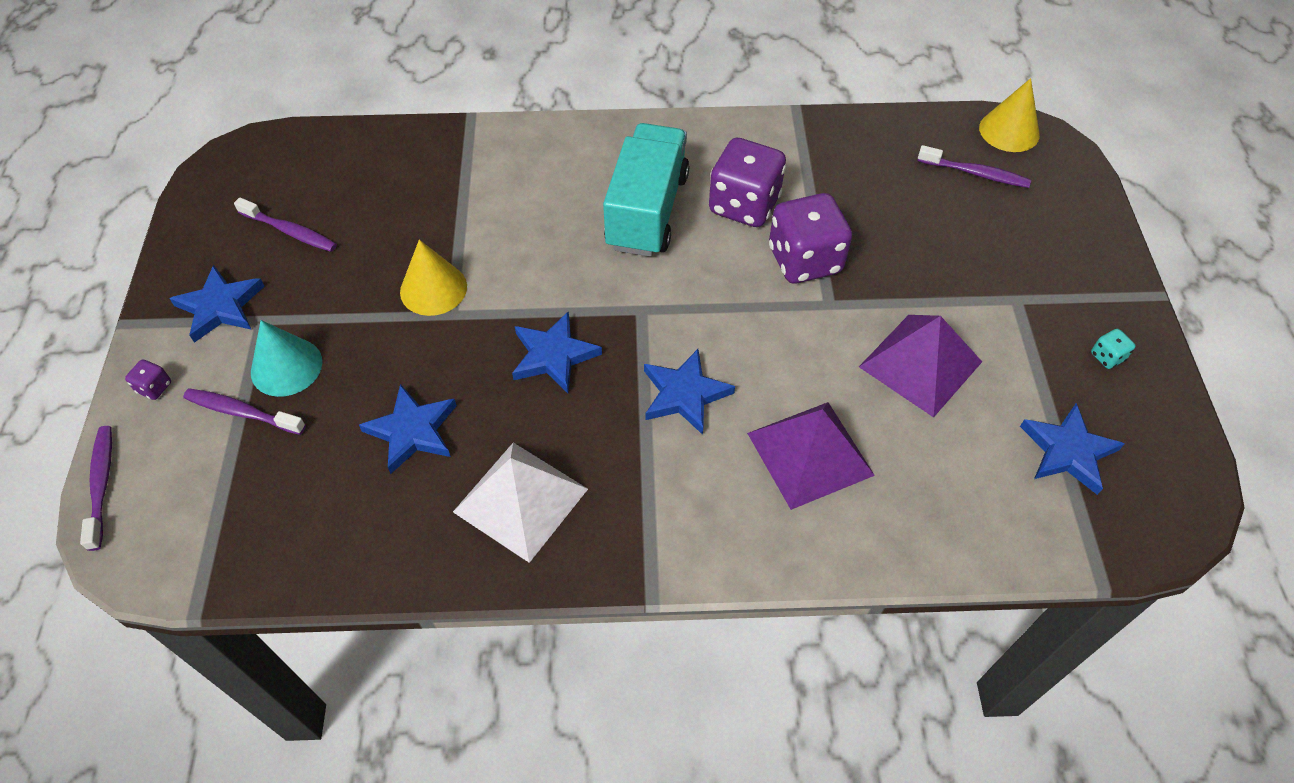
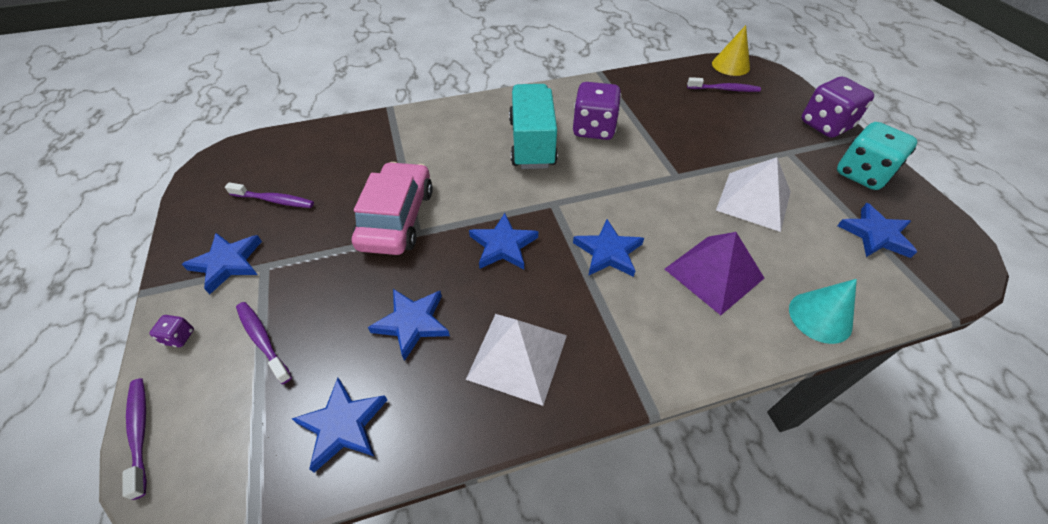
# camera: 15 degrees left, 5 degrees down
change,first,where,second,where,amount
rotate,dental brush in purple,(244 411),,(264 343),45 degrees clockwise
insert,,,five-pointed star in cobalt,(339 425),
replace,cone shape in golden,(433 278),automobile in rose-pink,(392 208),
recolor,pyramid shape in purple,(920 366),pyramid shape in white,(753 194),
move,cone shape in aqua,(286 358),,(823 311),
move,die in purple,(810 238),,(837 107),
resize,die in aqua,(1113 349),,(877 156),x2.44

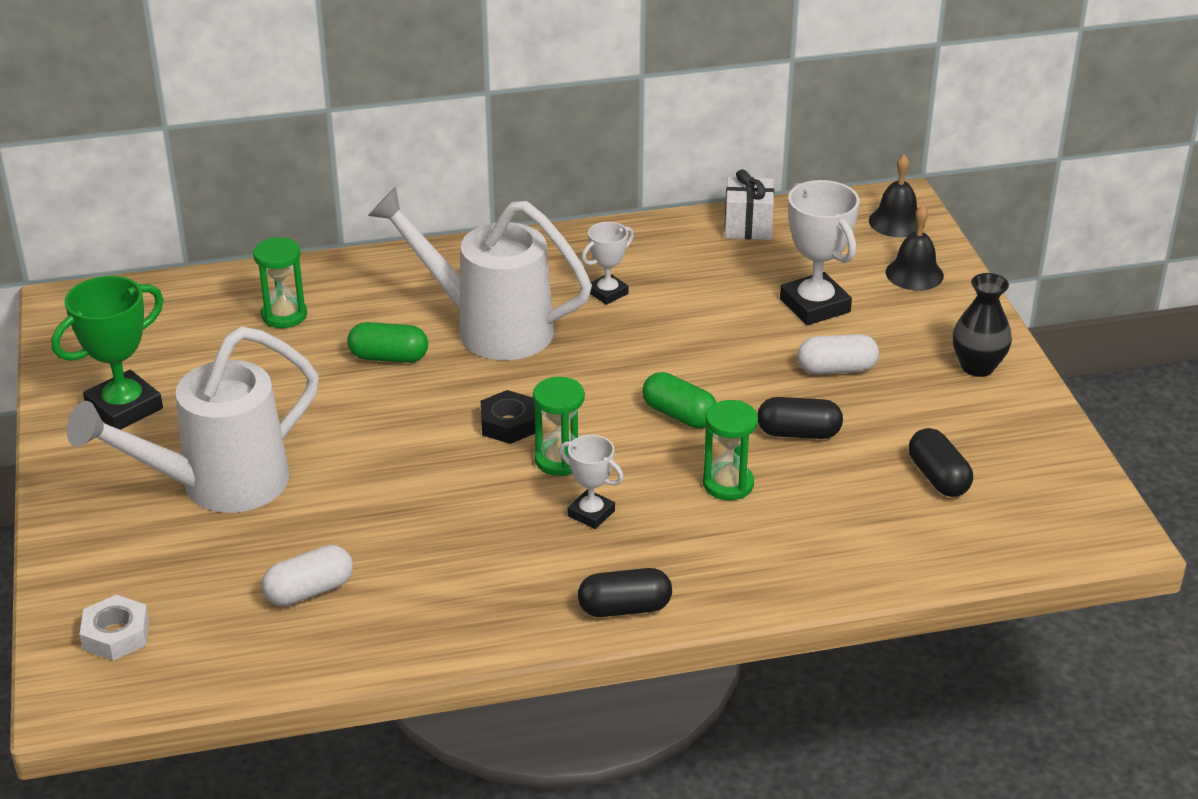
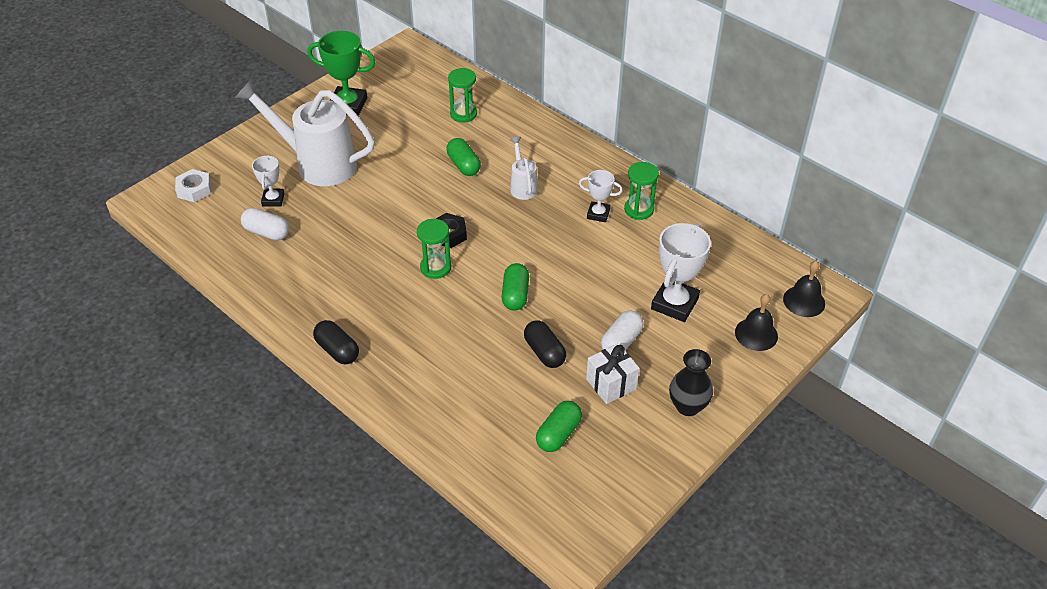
# camera: 55 degrees right, 10 degrees up
change,first,where,second,where,amount
move,prize cup in white,(591 482),,(268 181),
resize,sprinkling can in white,(480 273),,(524 168),x0.47
recolor,pill in jet-black,(941 462),pill in green,(559 426),
move,gift in white,(749 204),,(612 373),
rotate,pill in white,(838 354),,(622 330),75 degrees clockwise
move,sand timer in green,(730 450),,(641 191),

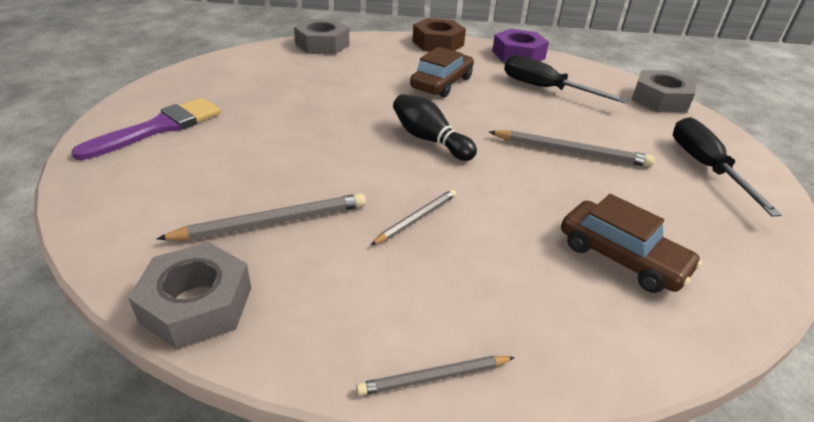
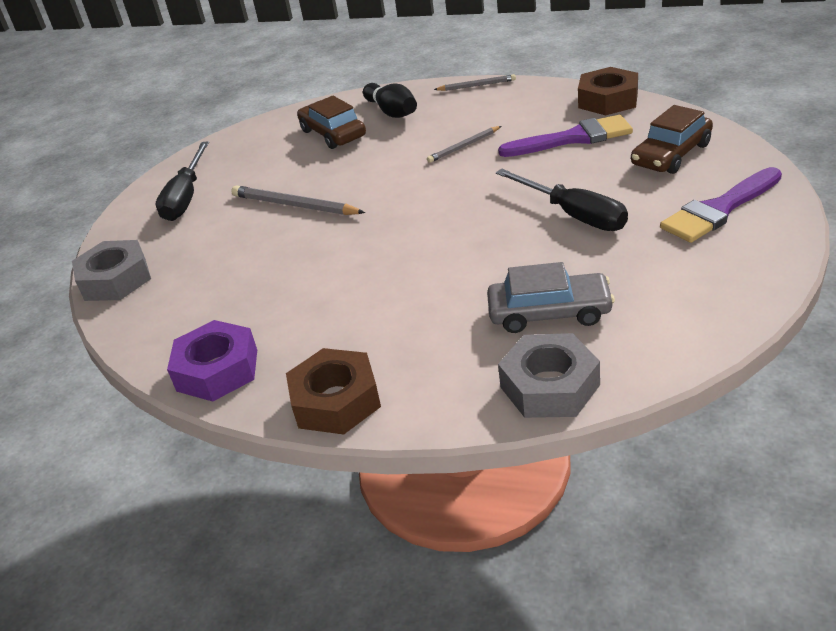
# camera: 160 degrees left, 0 degrees up
change,first,where,second,where,amount
move,skittle in jet-black,(435 127),,(390 100),
insert,,,automobile in grey,(551 297),
move,screwdriver in jet-black,(566 79),,(562 200),
replace,lead pencil in grey,(261 216),paintbrush in purple,(565 136),
recolor,nut in grey,(189 296),nut in russet,(608 91),
move,automobile in russet,(442 72),,(672 139),

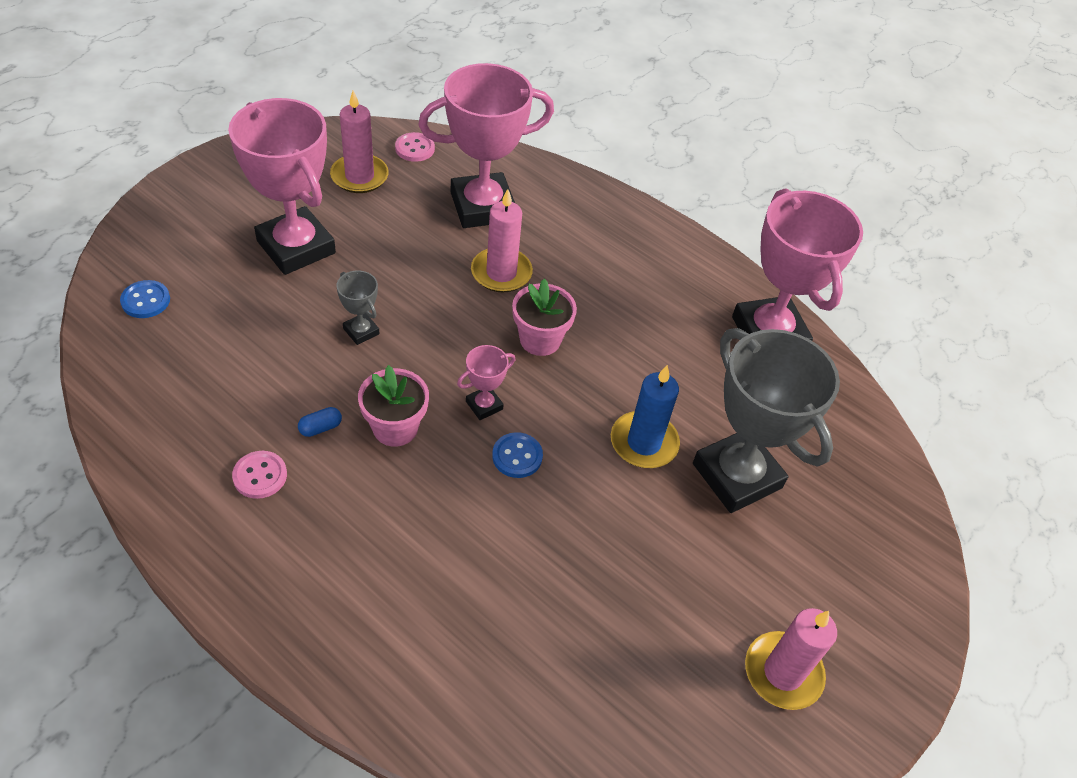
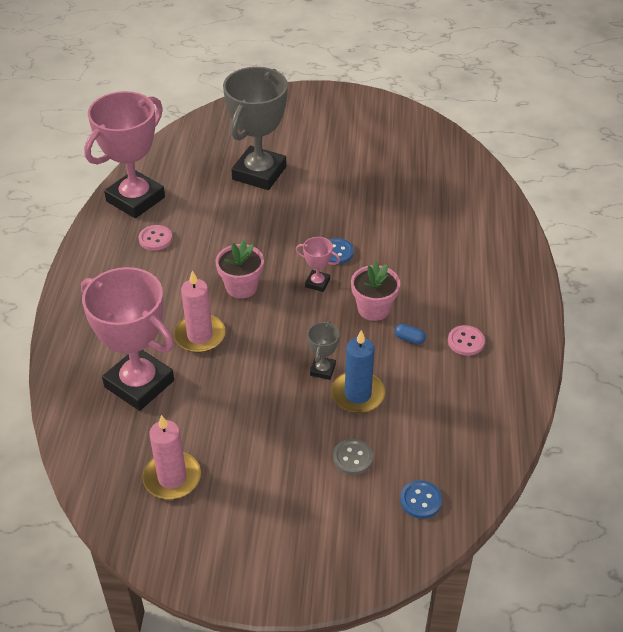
# camera: 120 degrees left, 5 degrees down
change,first,where,second,where,amount
move,sewing button in rose-pink,(415 147),,(155 238),
move,candle in cobalt,(645 416),,(358 371),
insert,,,sewing button in grey,(353 457),
delete,prize cup in rose-pink,(282 186),,,
delete,candle in rose-pink,(791 659),,,

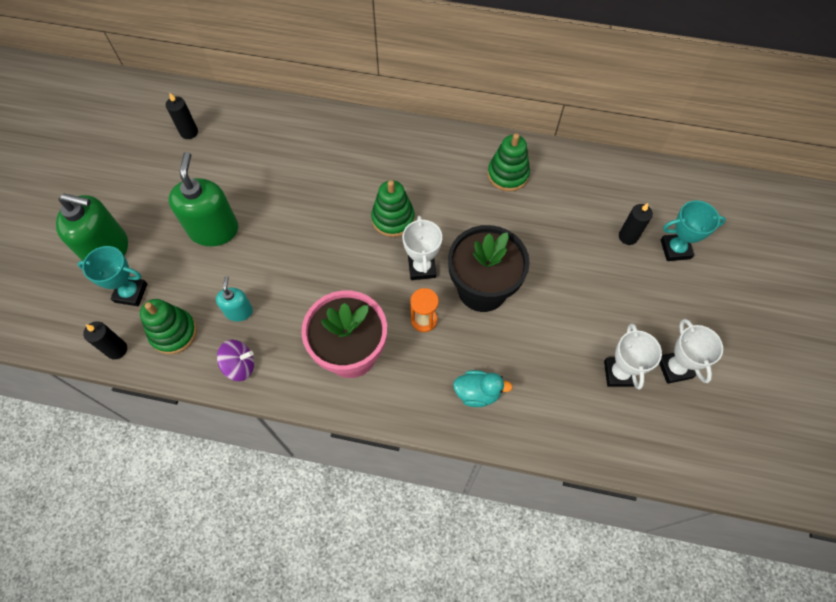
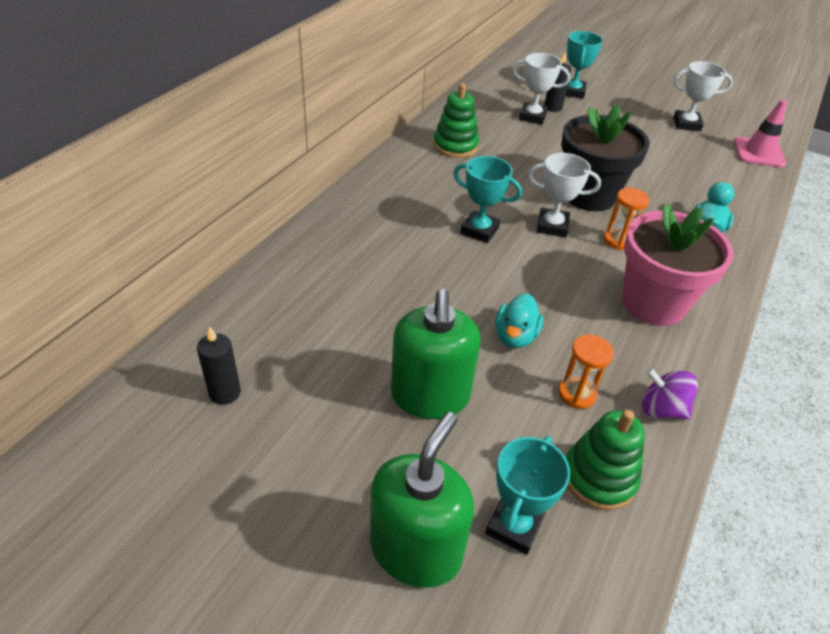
# camera: 75 degrees left, 20 degrees down
change,first,where,second,where,amount
rotate,soap dispenser in green,(203 199),,(436 354),105 degrees counterclockwise
replace,ring stacker in green,(393 208),prize cup in aqua,(488 199),
insert,,,toy duck in aqua,(519 321),
move,prize cup in white,(633 356),,(541 89),
replace,soap dispenser in aqua,(234 299),sand timer in orange,(586 372),
rotate,toy top in purple,(235 360),,(670 393),75 degrees counterclockwise
insert,,,safety cone in rose-pink,(760 133),
delete,candle in jet-black,(105 340),,,

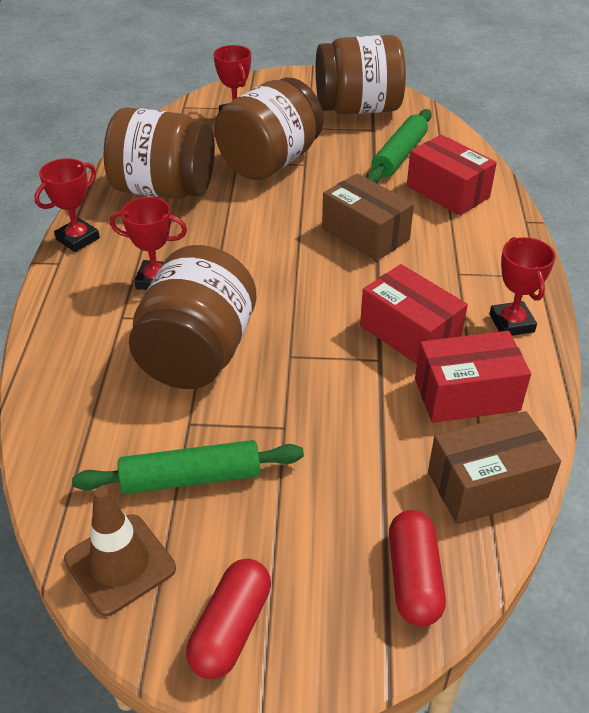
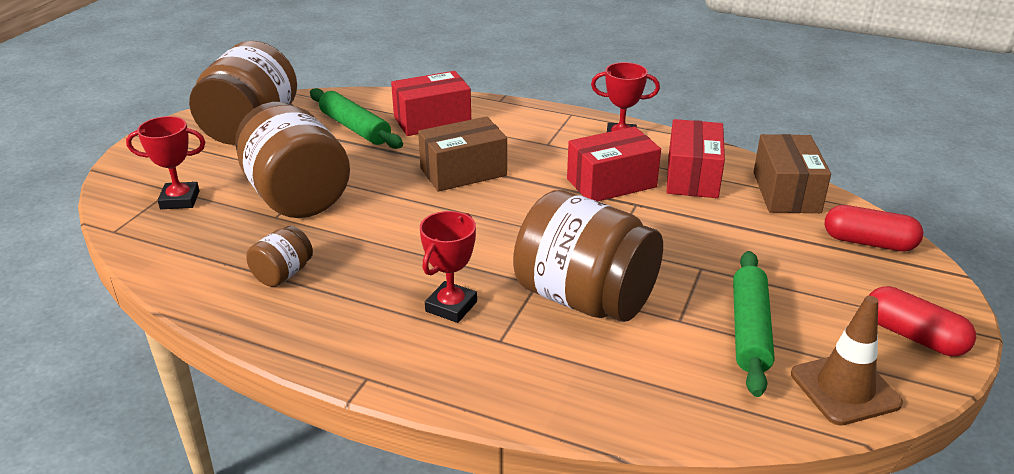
# camera: 70 degrees left, 10 degrees down
change,first,where,second,where,amount
resize,jam jar in russet,(159 153),,(279 256),x0.46
delete,prize cup in scarlet,(67 205),,,

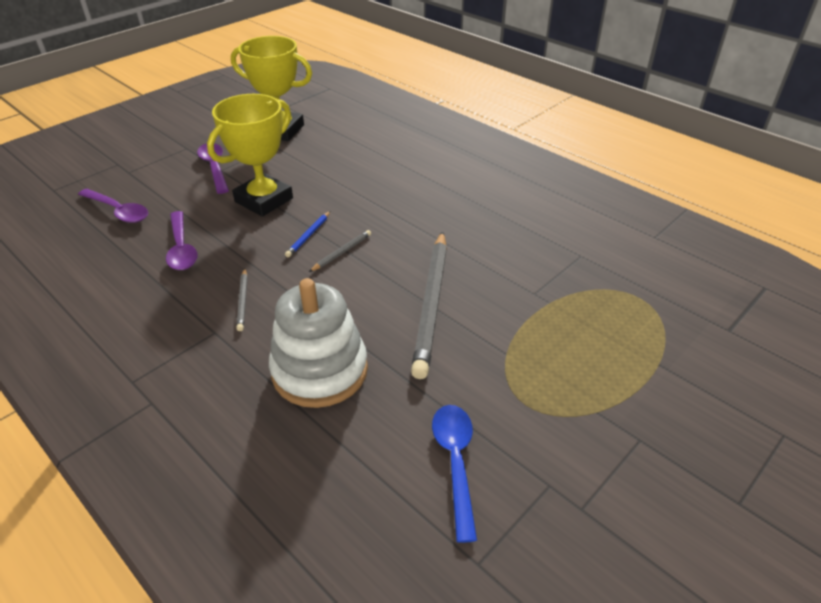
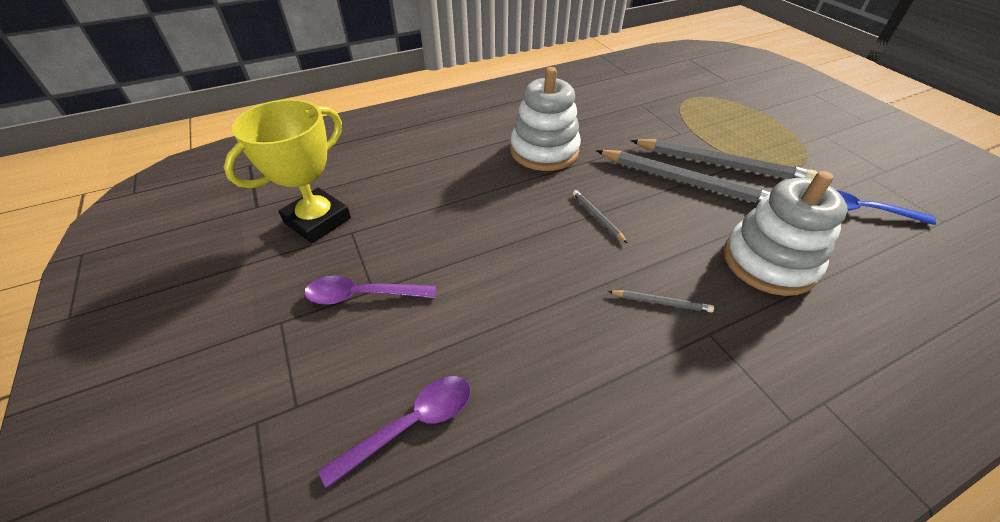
# camera: 70 degrees left, 5 degrees up
change,first,where,second,where,amount
insert,,,ring stacker in white,(545 119),
insert,,,lead pencil in grey,(724 159),
delete,spoon in purple,(182 240),,,
delete,prize cup in golden,(250 155),,,
delete,lead pencil in cobalt,(307 234),,,

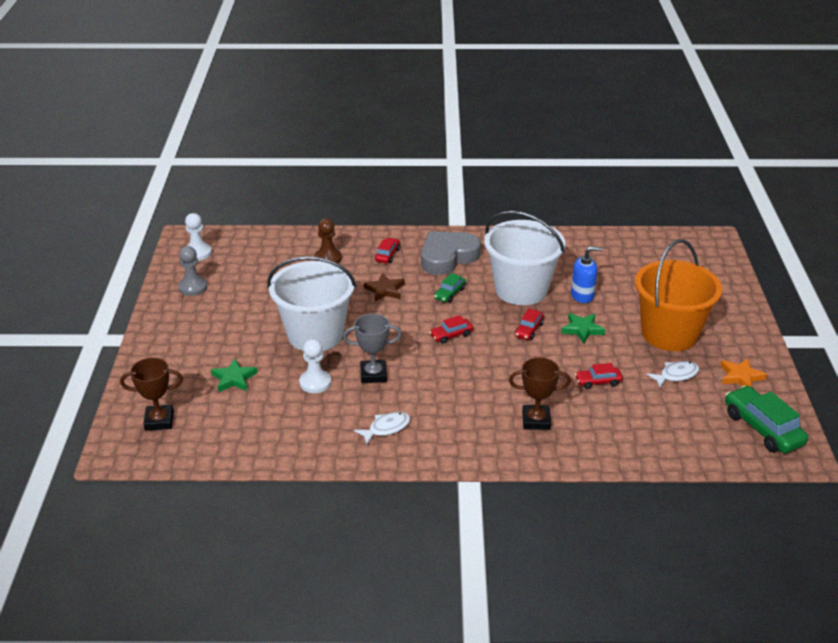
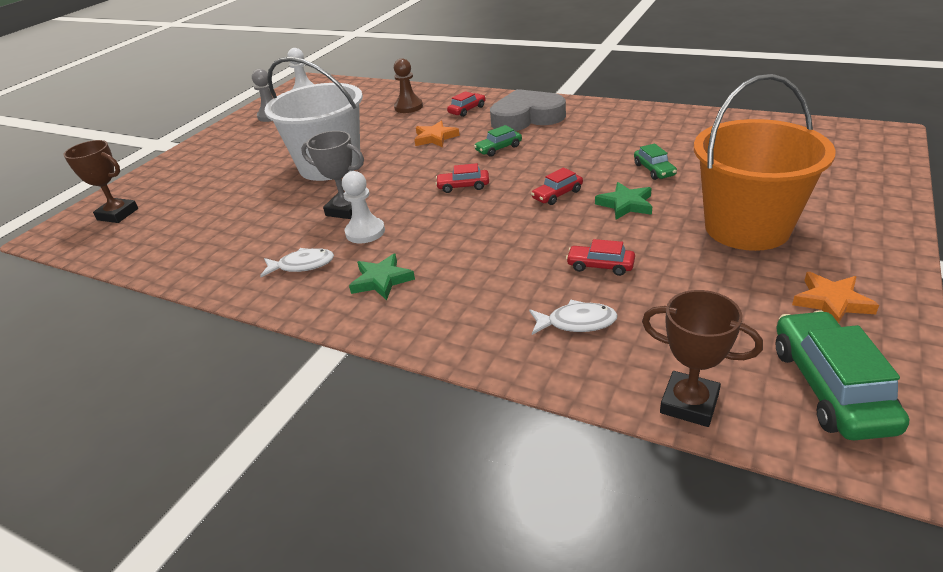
# camera: 30 degrees right, 0 degrees up
change,first,where,second,where,amount
move,game pawn in white,(315 366),,(363 207),
move,five-pointed star in green,(234 375),,(382 277),
recolor,five-pointed star in russet,(384 287),five-pointed star in orange,(437 134),
move,toy fish in white,(673 374),,(573 317),
replace,soap dispenser in cobalt,(587 274),automobile in green,(655 161),
move,prize cup in russet,(540 393),,(702 358),
delete,sand bucket in white,(524 258),,,

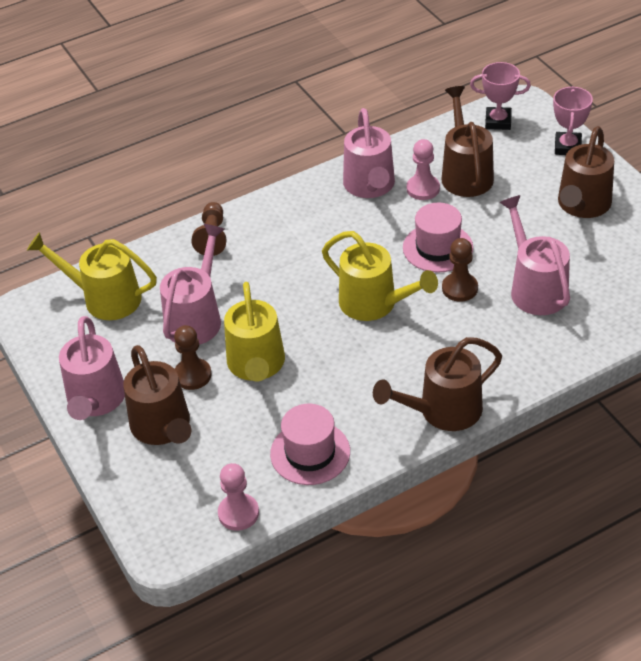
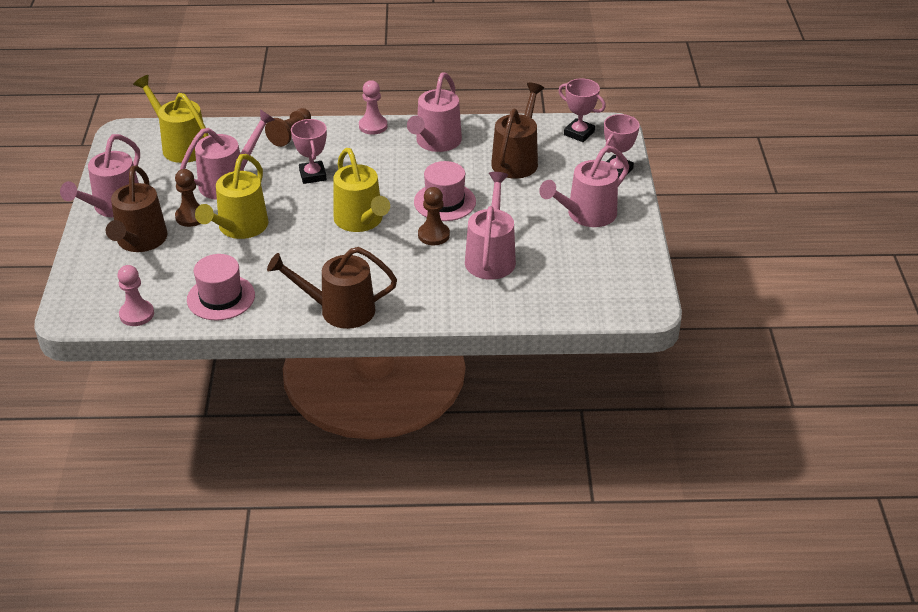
# camera: 25 degrees right, 5 degrees down
change,first,where,second,where,amount
insert,,,prize cup in rose-pink,(309 151),
move,game pawn in rose-pink,(423 169),,(373 107),
recolor,sprinkling can in russet,(586 172),sprinkling can in rose-pink,(584 186),

